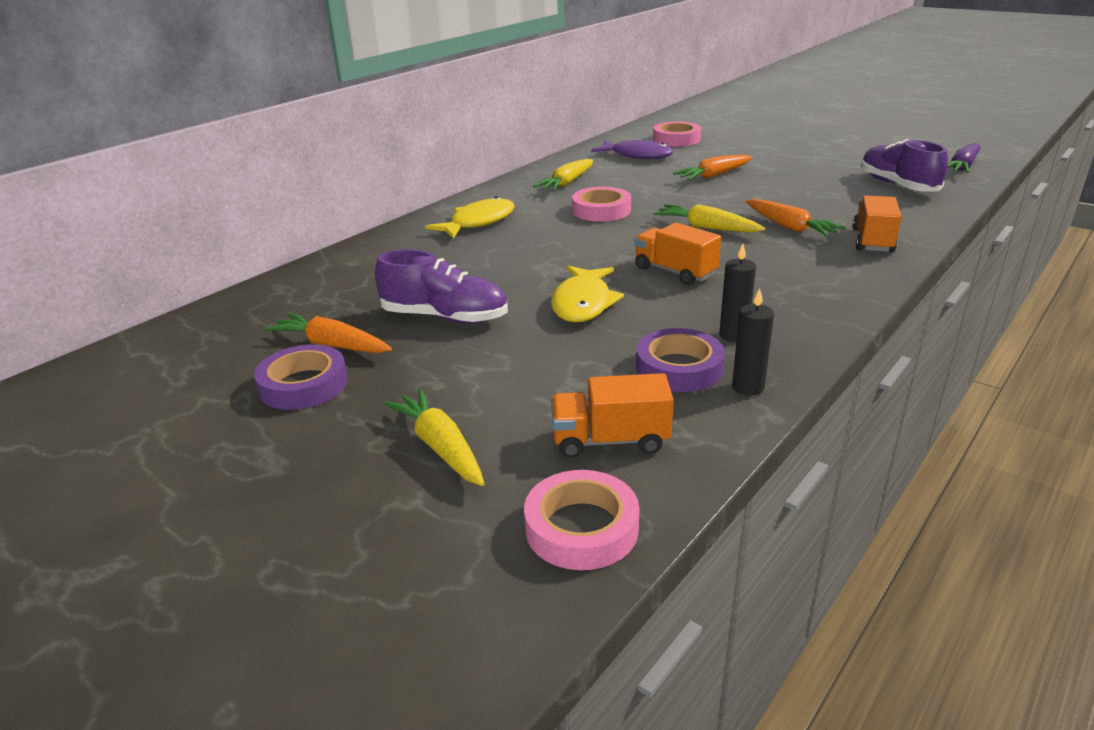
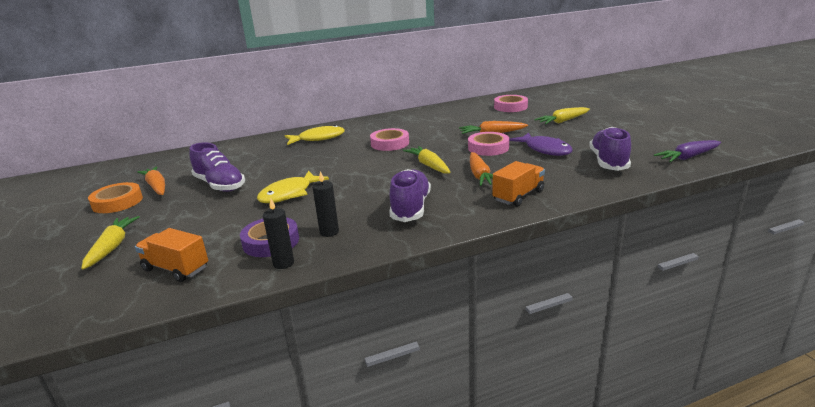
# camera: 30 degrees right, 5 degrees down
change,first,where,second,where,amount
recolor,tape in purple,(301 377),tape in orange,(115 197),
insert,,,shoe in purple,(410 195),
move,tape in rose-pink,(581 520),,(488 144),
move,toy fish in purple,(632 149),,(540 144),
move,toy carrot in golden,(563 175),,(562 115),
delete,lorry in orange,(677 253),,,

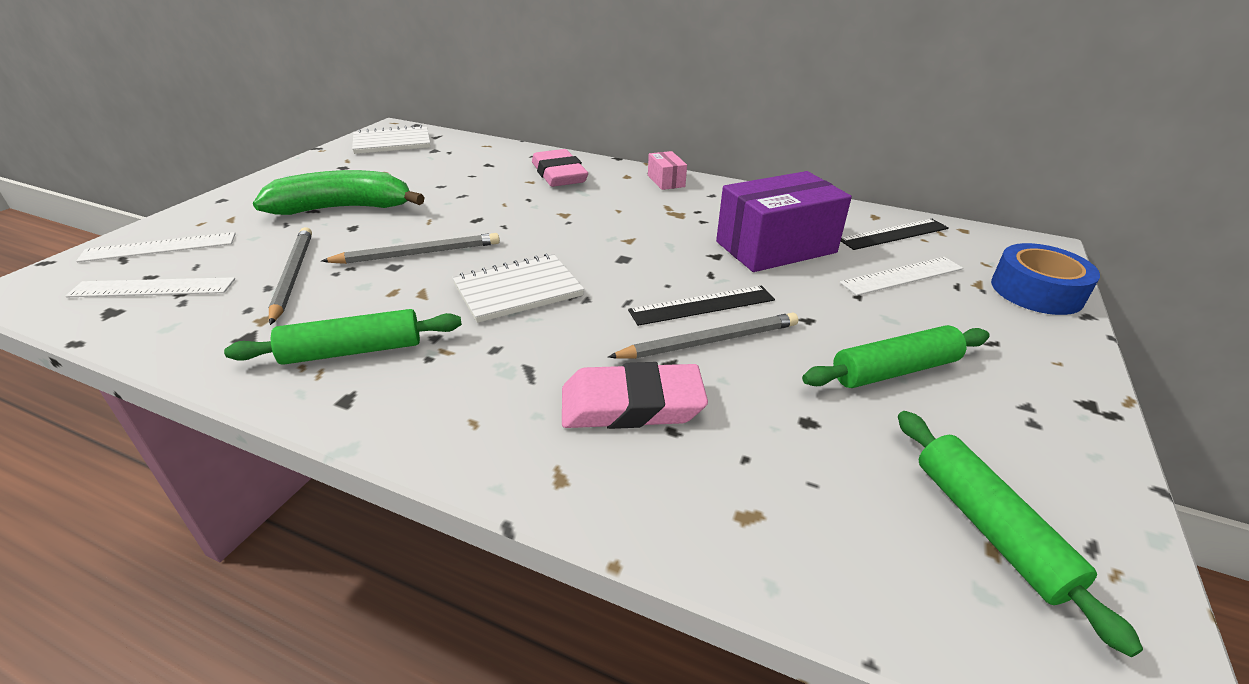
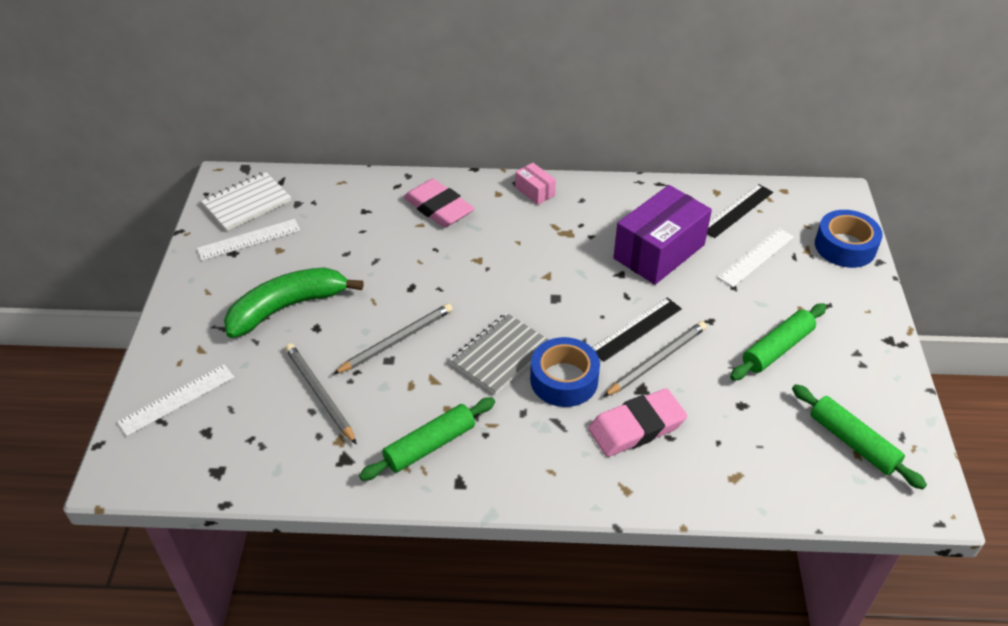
# camera: 20 degrees left, 10 degrees up
change,first,where,second,where,amount
move,measuring stick in white,(150 287),,(248 240),
recolor,notepad in white,(518 288),notepad in grey,(499 354),
insert,,,tape in cobalt,(565 372),

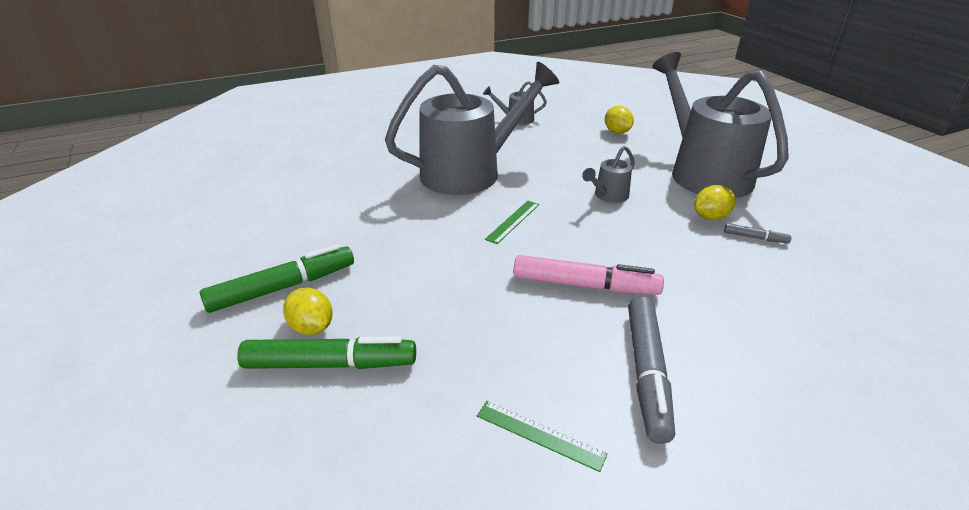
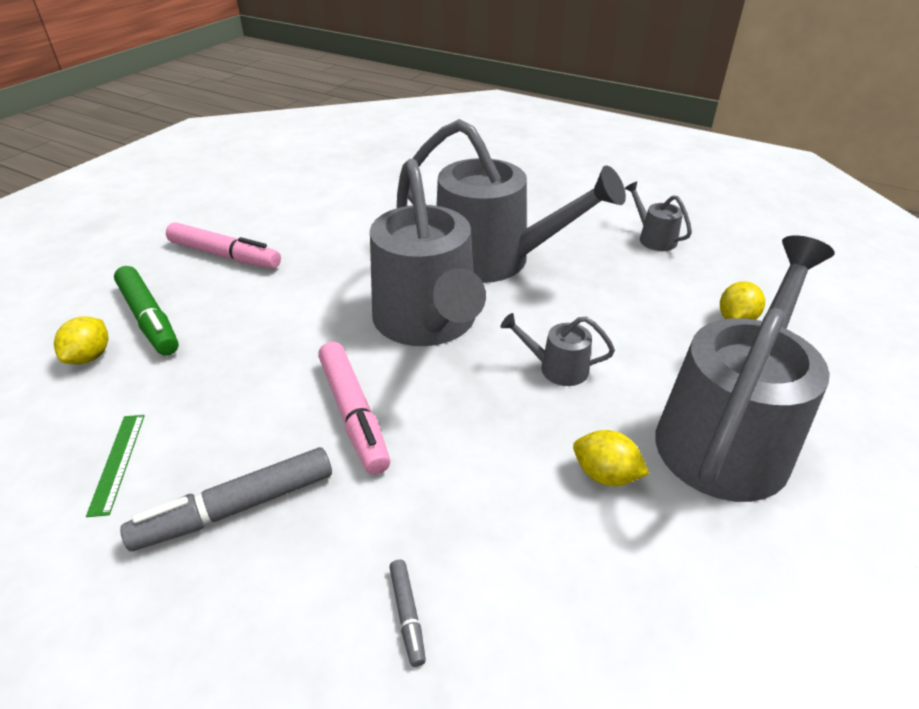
# camera: 55 degrees right, 5 degrees up
change,first,where,second,where,amount
move,citrus fruit in golden,(308 311),,(81 341),
recolor,marker in green,(277 278),marker in rose-pink,(223 245),
replace,measuring stick in green,(512 222),sprinkling can in grey,(428 252),
move,marker in grey,(758 233),,(407 613),

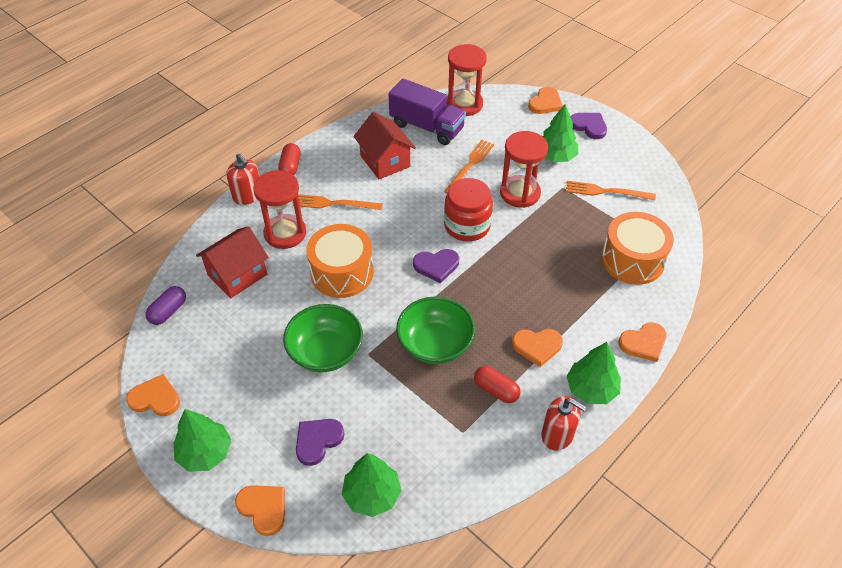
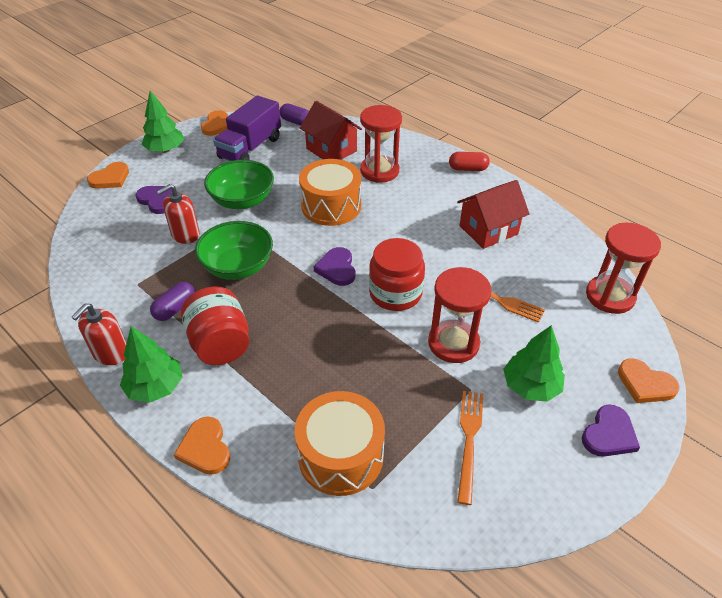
# camera: 90 degrees right, 5 degrees down
change,first,where,second,where,amount
recolor,pill in scarlet,(497 384),pill in purple,(172 301),
move,soap dispenser in scarlet,(242 179),,(178 214),
replace,heart shape in orange,(537 348),jam jar in scarlet,(215 326),
move,lorry in purple,(427 112),,(247 128),
delete,table fork in orange,(338 202),,,
delete,toy tree in green,(372 485),,,

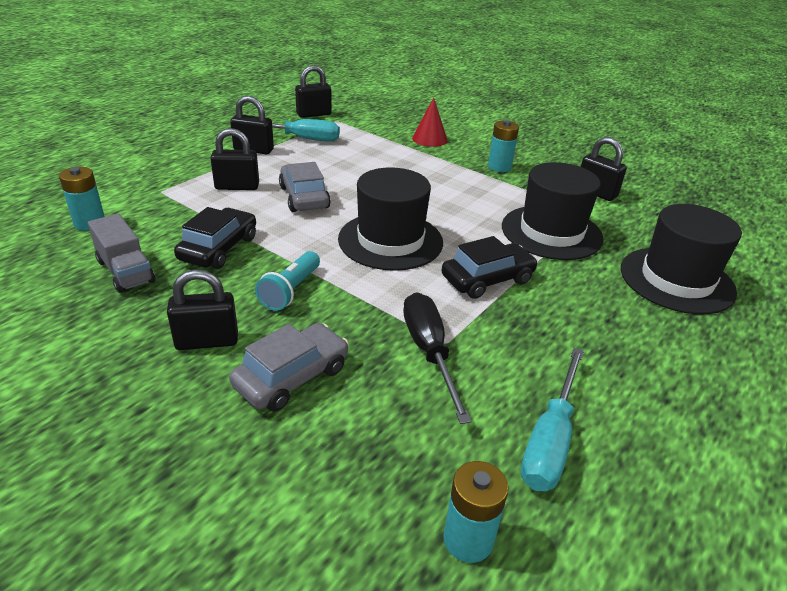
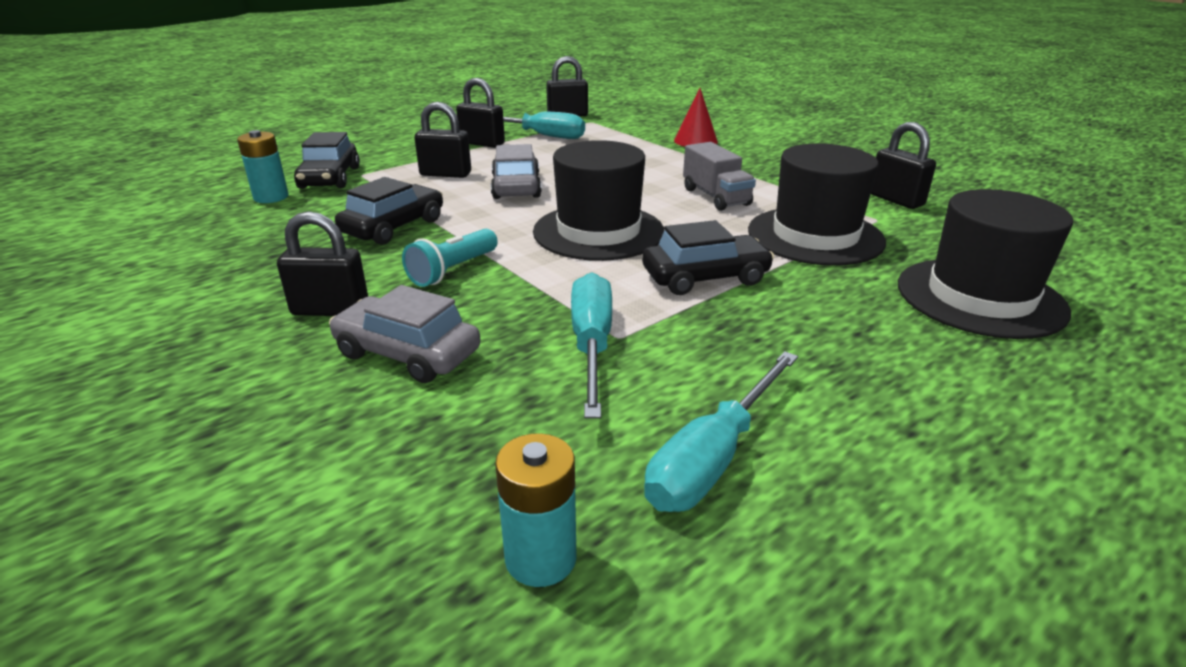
# camera: 15 degrees right, 5 degrees down
change,first,where,second,where,amount
insert,,,automobile in jet-black,(327 160),
rotate,automobile in grey,(289 367),,(405 334),120 degrees counterclockwise
recolor,screwdriver in jet-black,(437 358),screwdriver in aqua,(591 345),
move,lorry in grey,(121 253),,(719 176),
delete,battery in aqua,(503 146),,,

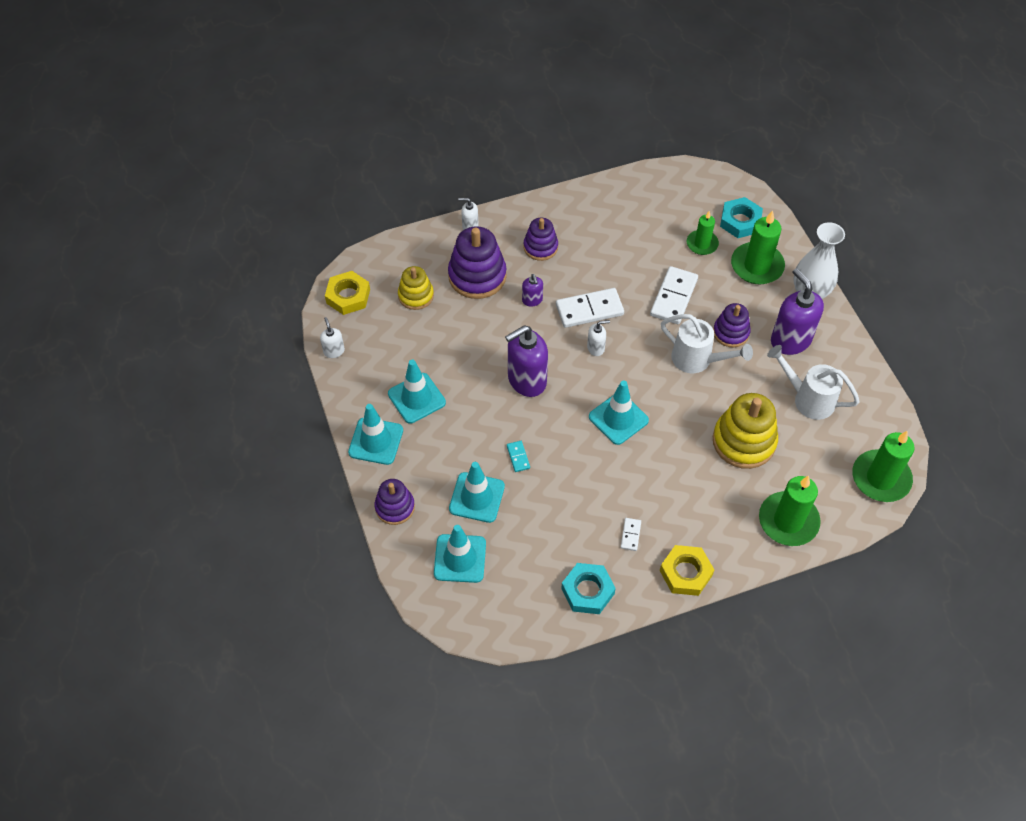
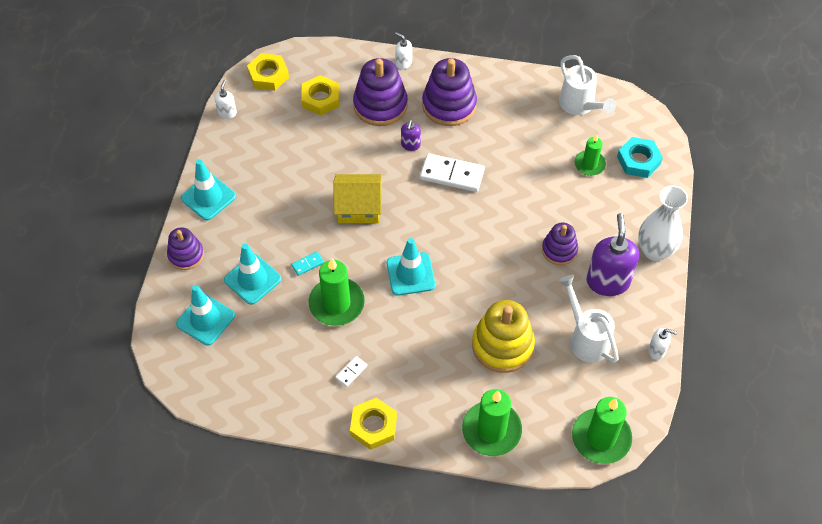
# camera: 30 degrees right, 0 degrees up
change,first,where,second,where,amount
rotate,domino tile in aqua,(518 456),,(307 263),45 degrees clockwise
replace,ring stacker in golden,(416 288),nut in golden,(320 95),
move,candle in green,(758 247),,(336 292),
replace,soap dispenser in purple,(526 361),cottage in golden,(357 198),
resize,ring stacker in purple,(540 239),,(449 92),x1.65
move,sprinkling can in white,(707 343),,(587 85),
move,soap dispenser in white,(598 338),,(662 344),
delete,safety cone in aqua,(417 391),,,
delete,nut in aqua,(588 588),,,
delete,domino tile in white,(674 295),,,

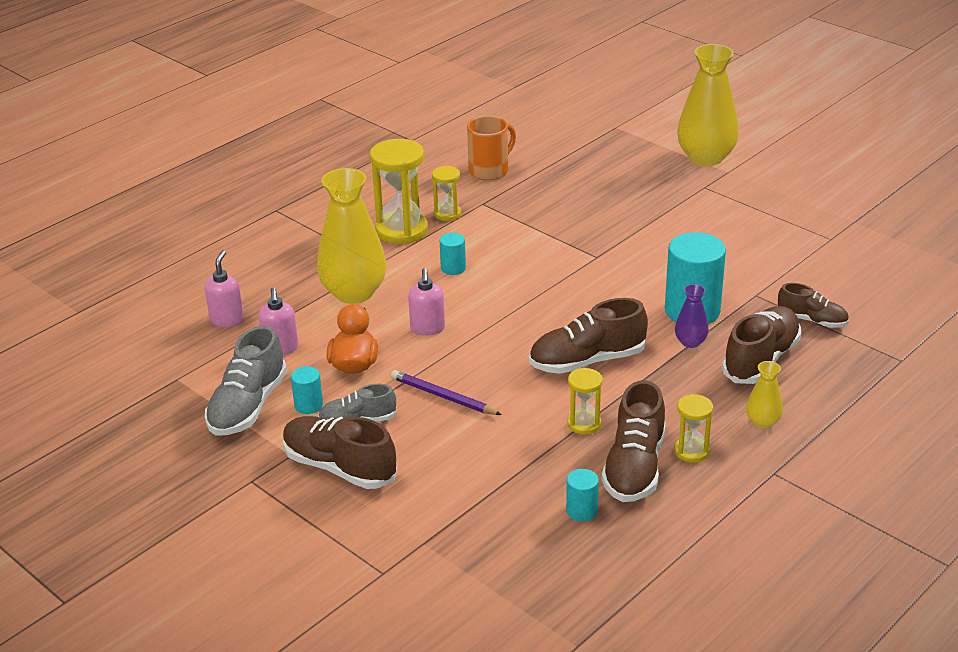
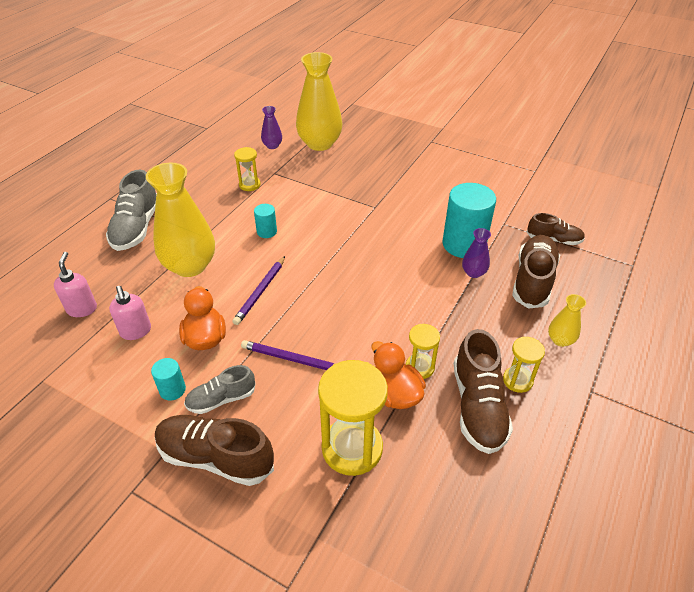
# camera: 15 degrees left, 10 degrees up
change,first,where,second,where,amount
move,shoe in grey,(246 380),,(131 210),
replace,soap dispenser in rose-pink,(426 302),lead pencil in purple,(258 290),
replace,coffee mug in orange,(491 148),flower vase in purple,(271 127),
move,flower vase in golden,(708 105),,(319 101),
move,sand timer in golden,(399 191),,(353 418),
insert,,,toy duck in orange,(398 375),
delete,shoe in russet,(588 336),,,
delete,cylinder in aqua,(582 495),,,

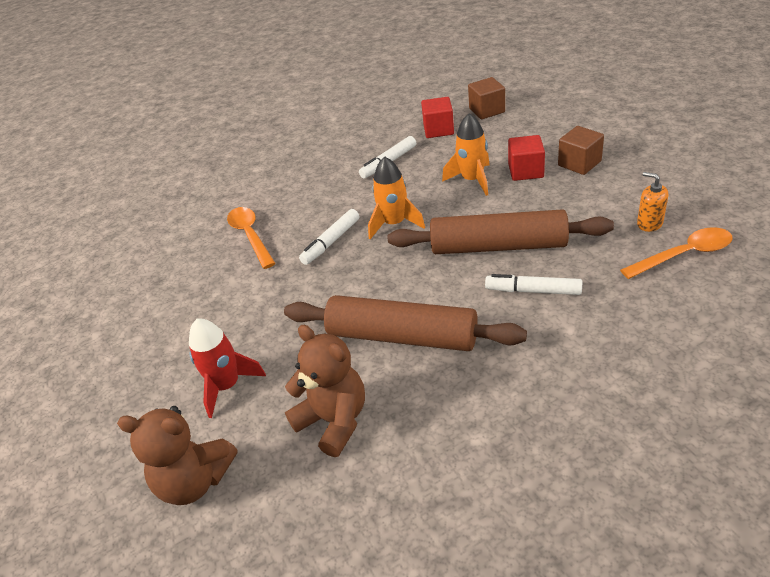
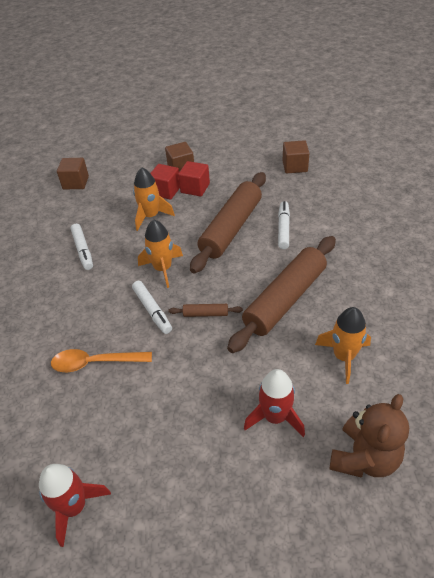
# camera: 70 degrees left, 5 degrees up
change,first,where,second,where,amount
insert,,,spaceship in scarlet,(75 505),
insert,,,dough roller in russet,(205 310),
move,cube in scarlet,(437 117),,(194 179),
rotate,marker in white,(533 284),,(284 225),150 degrees clockwise
replace,spoon in orange,(676 253),cube in russet,(295 156),
replace,teddy in russet,(325 391),spaceship in orange,(343 345),
delete,soap dispenser in orange,(652 202),,,

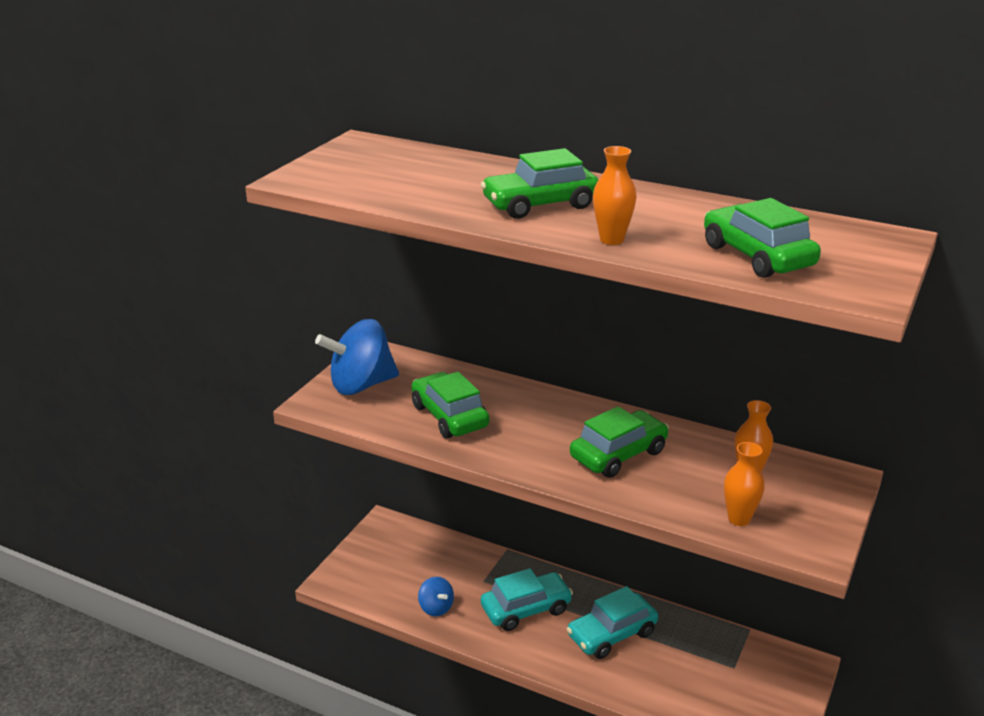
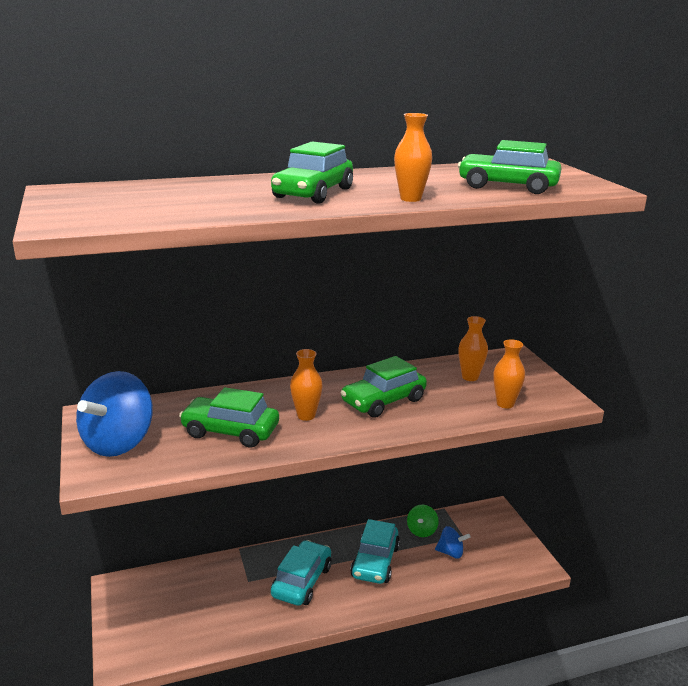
# camera: 45 degrees left, 5 degrees down
change,first,where,second,where,amount
insert,,,flower vase in orange,(306 385),
rotate,automobile in green,(619 442),,(384 387),135 degrees counterclockwise
insert,,,toy top in green,(423 521),
move,toy top in cobalt,(436 596),,(453 542),

